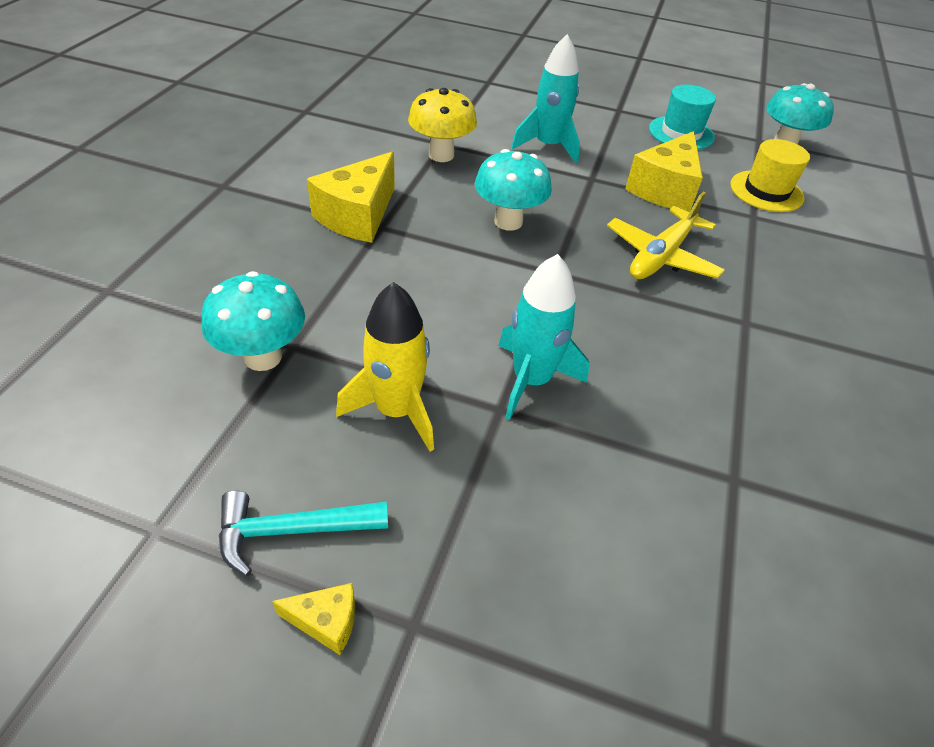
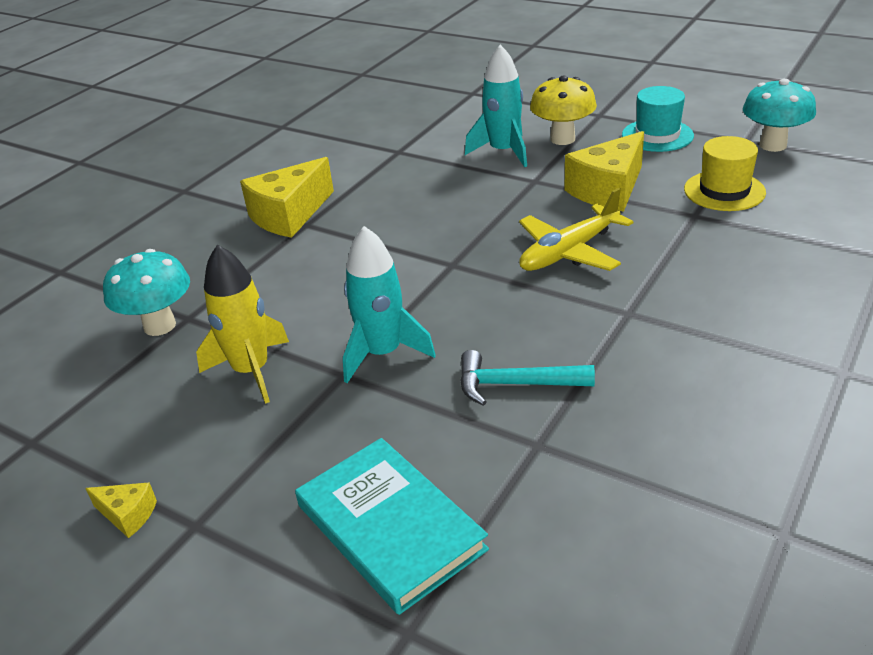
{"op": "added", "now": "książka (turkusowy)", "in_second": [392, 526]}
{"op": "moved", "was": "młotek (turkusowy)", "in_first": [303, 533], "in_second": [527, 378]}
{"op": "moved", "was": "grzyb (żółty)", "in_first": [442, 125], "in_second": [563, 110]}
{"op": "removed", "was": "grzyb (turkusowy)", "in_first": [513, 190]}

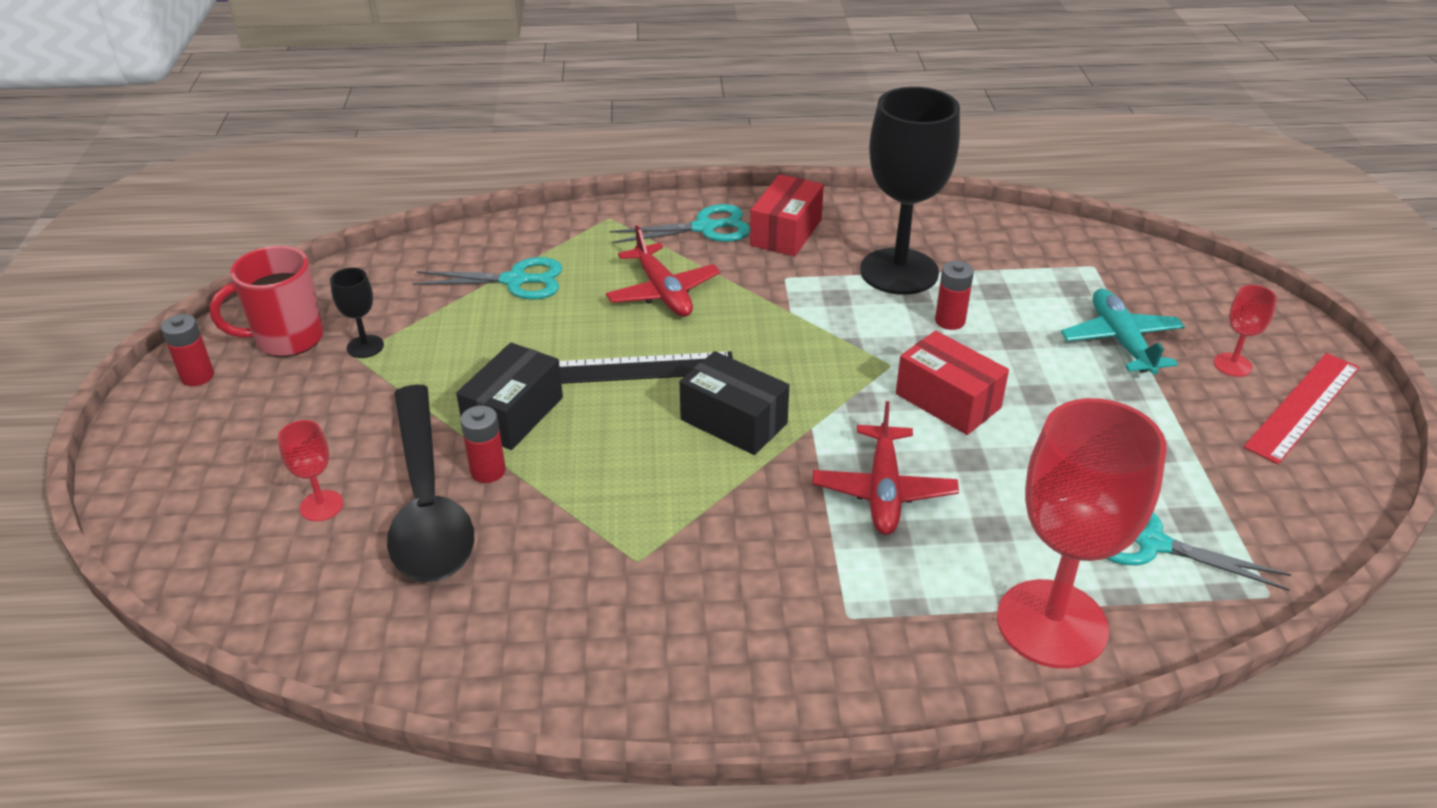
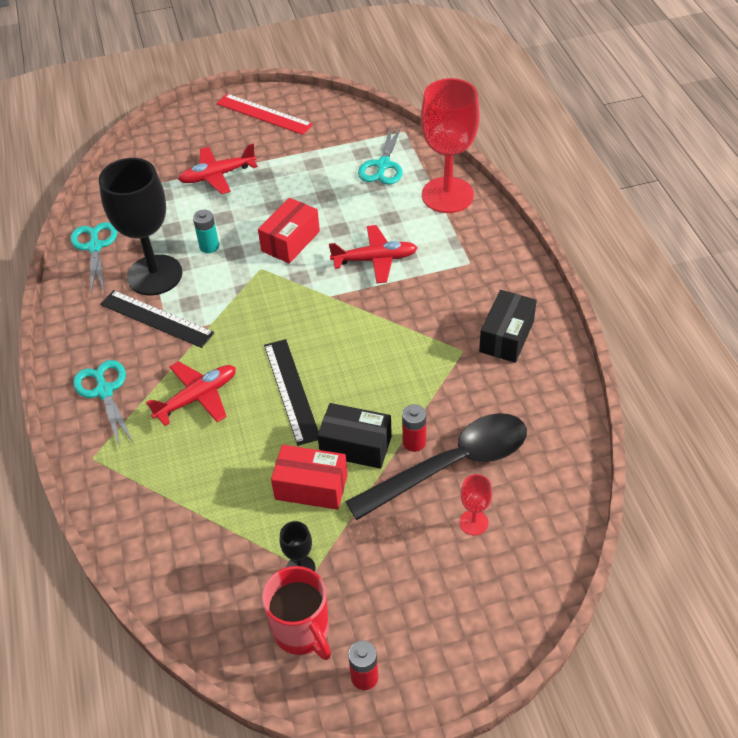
{"op": "moved", "was": "nożyczki (turkusowy)", "in_first": [488, 278], "in_second": [93, 257]}
{"op": "added", "now": "linijka (czarny)", "in_second": [157, 319]}
{"op": "recoloured", "was": "samolot (turkusowy)", "now": "samolot (czerwony)", "in_first": [1123, 332], "in_second": [217, 169]}
{"op": "recoloured", "was": "bateria (czerwony)", "now": "bateria (turkusowy)", "in_first": [954, 295], "in_second": [206, 231]}
{"op": "moved", "was": "pudełko (czerwony)", "in_first": [787, 215], "in_second": [309, 477]}
{"op": "moved", "was": "pudełko (czarny)", "in_first": [734, 403], "in_second": [508, 326]}
{"op": "removed", "was": "kielich (czerwony)", "in_first": [1245, 331]}

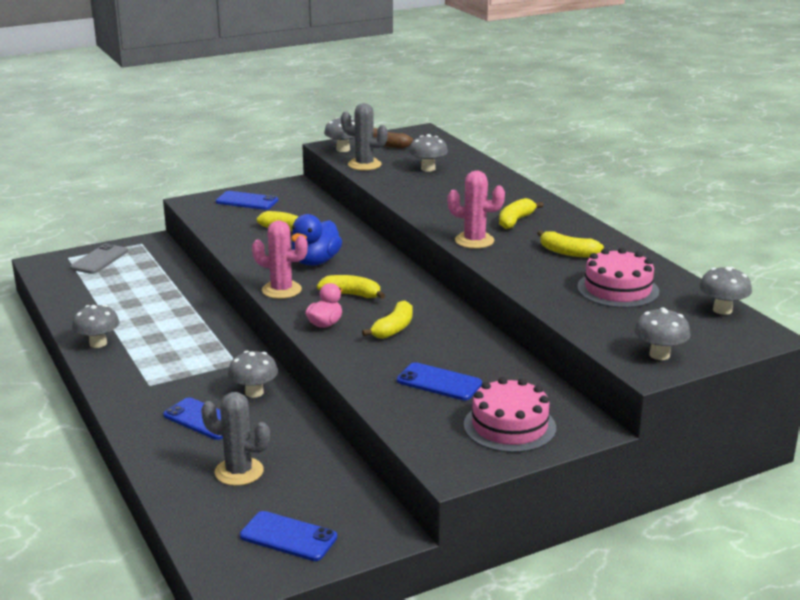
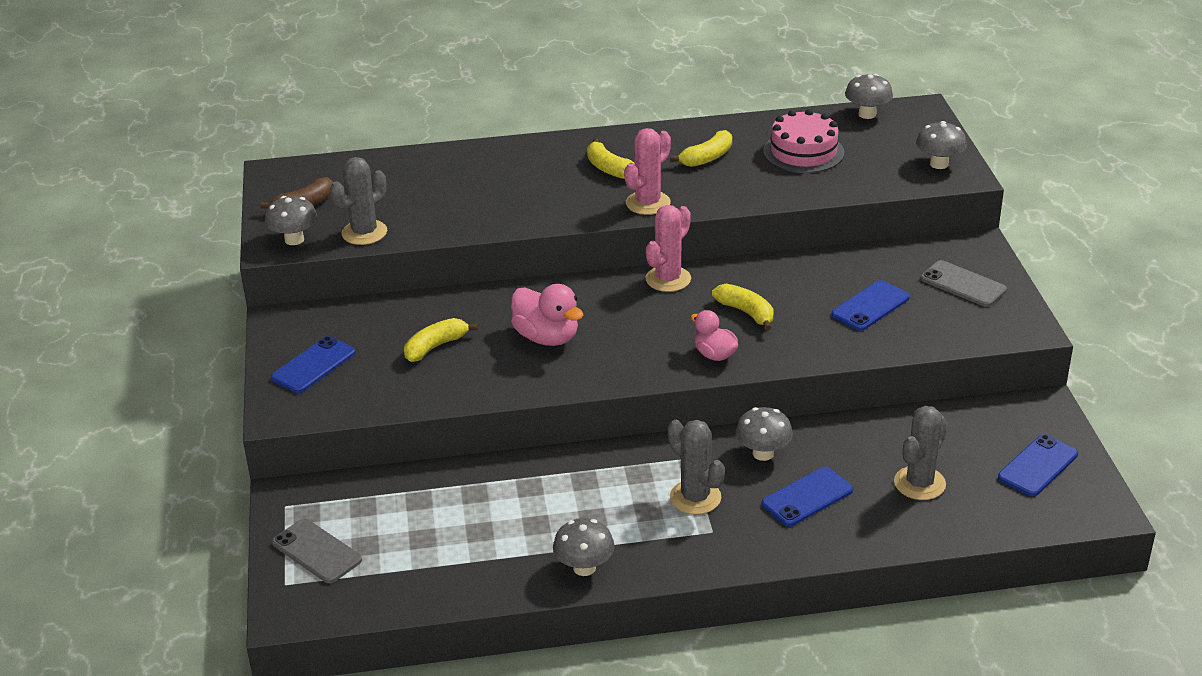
{"op": "recoloured", "was": "kaczka (niebieski)", "now": "kaczka (różowy)", "in_first": [316, 240], "in_second": [547, 315]}
{"op": "moved", "was": "kaktus (różowy)", "in_first": [280, 260], "in_second": [668, 248]}
{"op": "added", "now": "kaktus (szary)", "in_second": [696, 467]}
{"op": "replaced", "was": "tort (różowy)", "now": "telefon (szary)", "in_first": [510, 415], "in_second": [964, 283]}
{"op": "removed", "was": "banan (żółty)", "in_first": [351, 287]}
{"op": "removed", "was": "grzyb (szary)", "in_first": [428, 153]}

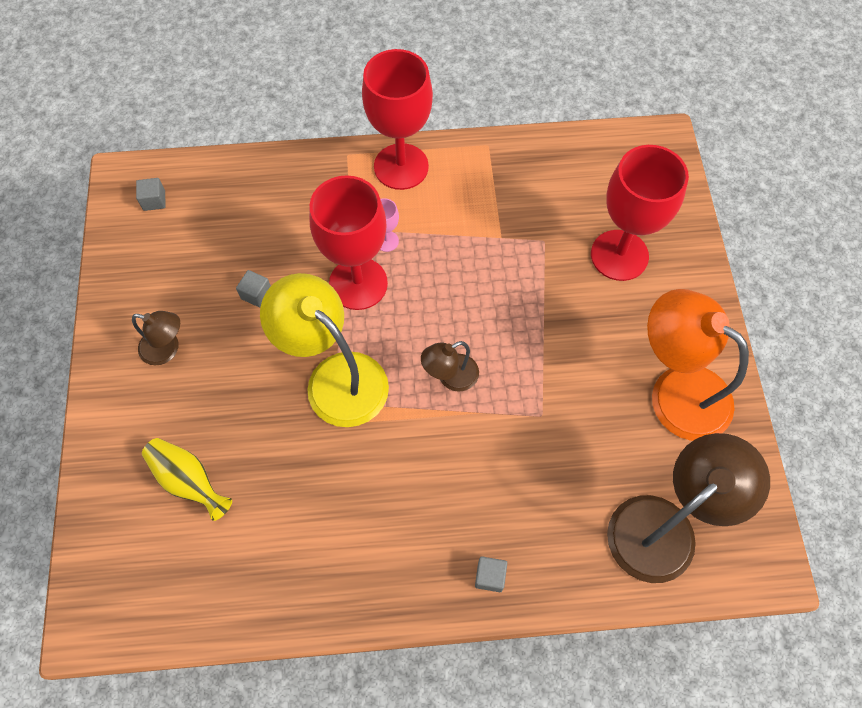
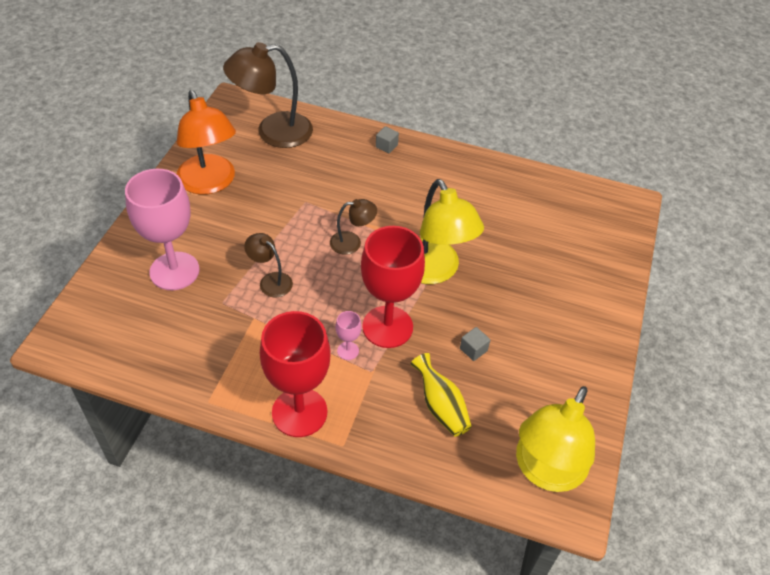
{"op": "recoloured", "was": "kielich (czerwony)", "now": "kielich (różowy)", "in_first": [640, 213], "in_second": [162, 229]}
{"op": "moved", "was": "lampka (brązowy)", "in_first": [156, 338], "in_second": [268, 265]}
{"op": "moved", "was": "wazon (żółty)", "in_first": [187, 479], "in_second": [441, 395]}
{"op": "replaced", "was": "sześcian (szary)", "now": "lampka (żółty)", "in_first": [151, 194], "in_second": [555, 439]}

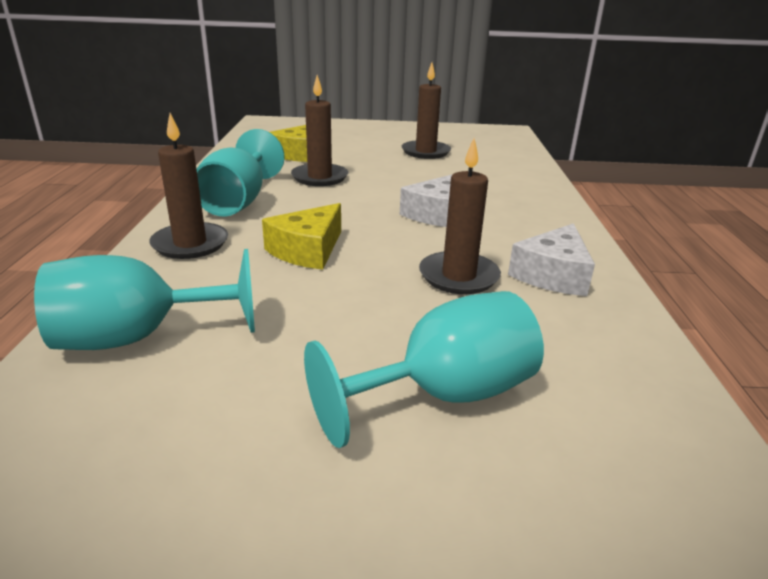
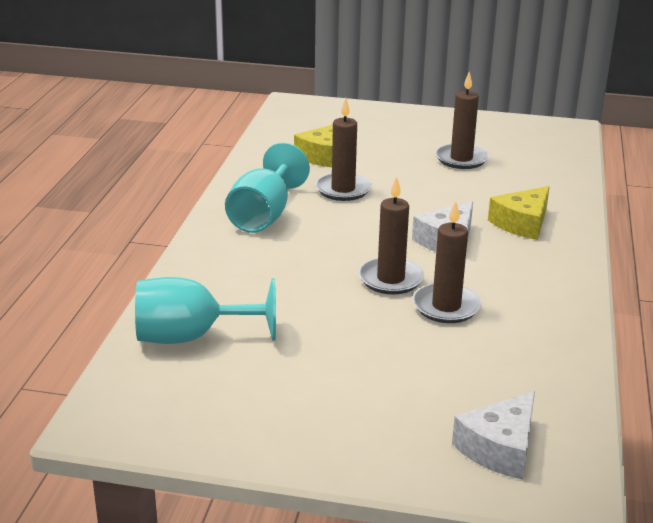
{"op": "moved", "was": "świeca (brązowy)", "in_first": [188, 186], "in_second": [391, 235]}
{"op": "moved", "was": "ser (biały)", "in_first": [551, 259], "in_second": [493, 435]}
{"op": "moved", "was": "ser (żółty)", "in_first": [301, 236], "in_second": [519, 213]}
{"op": "removed", "was": "kielich (turkusowy)", "in_first": [424, 369]}

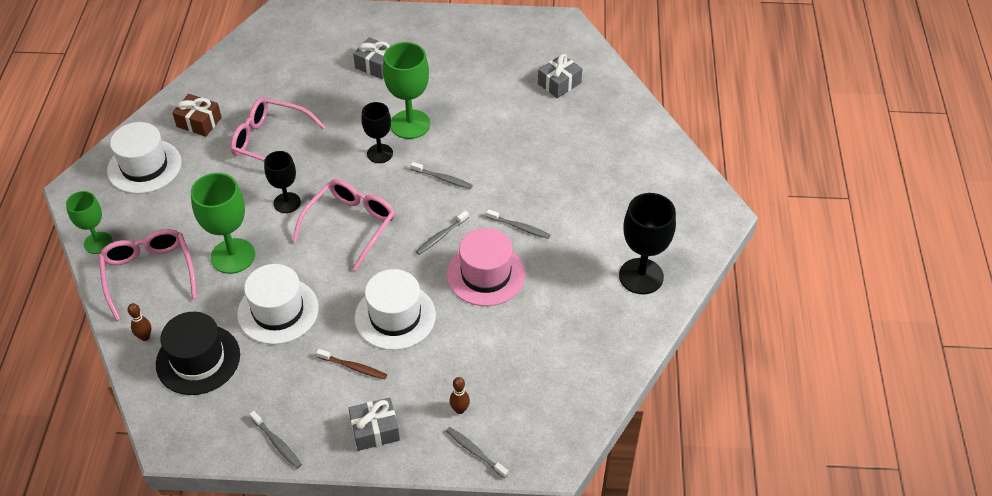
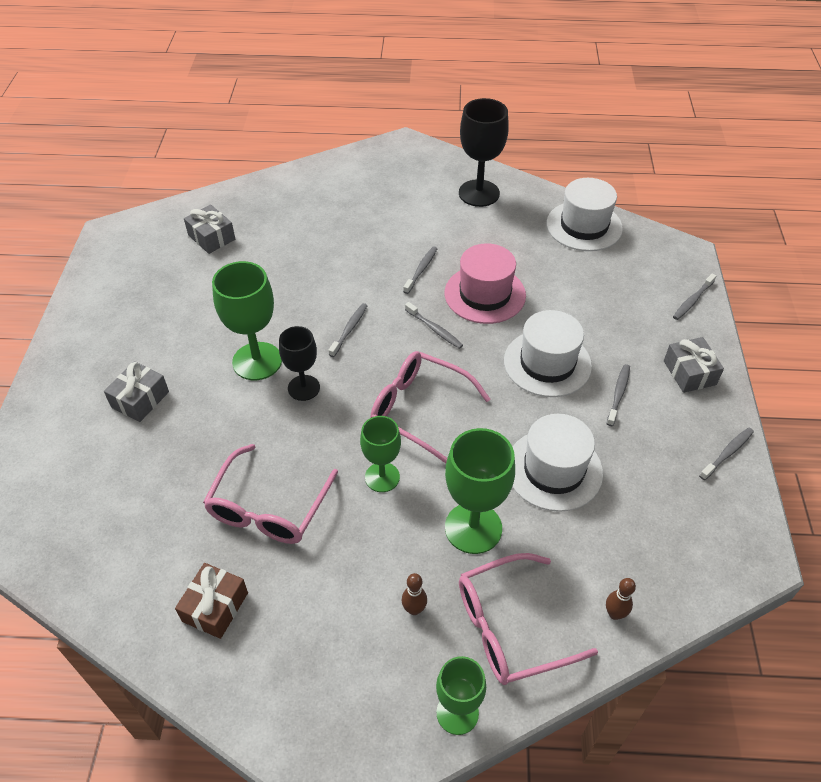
{"op": "recoloured", "was": "kielich (czarny)", "now": "kielich (zielony)", "in_first": [282, 182], "in_second": [380, 454]}
{"op": "moved", "was": "kręgiel (brązowy)", "in_first": [460, 395], "in_second": [414, 594]}
{"op": "moved", "was": "kapelusz (biały)", "in_first": [144, 158], "in_second": [585, 214]}
{"op": "recoloured", "was": "szczoteczka do zębów (brązowy)", "now": "szczoteczka do zębów (szary)", "in_first": [351, 364], "in_second": [618, 395]}
{"op": "removed", "was": "kapelusz (czarny)", "in_first": [198, 353]}

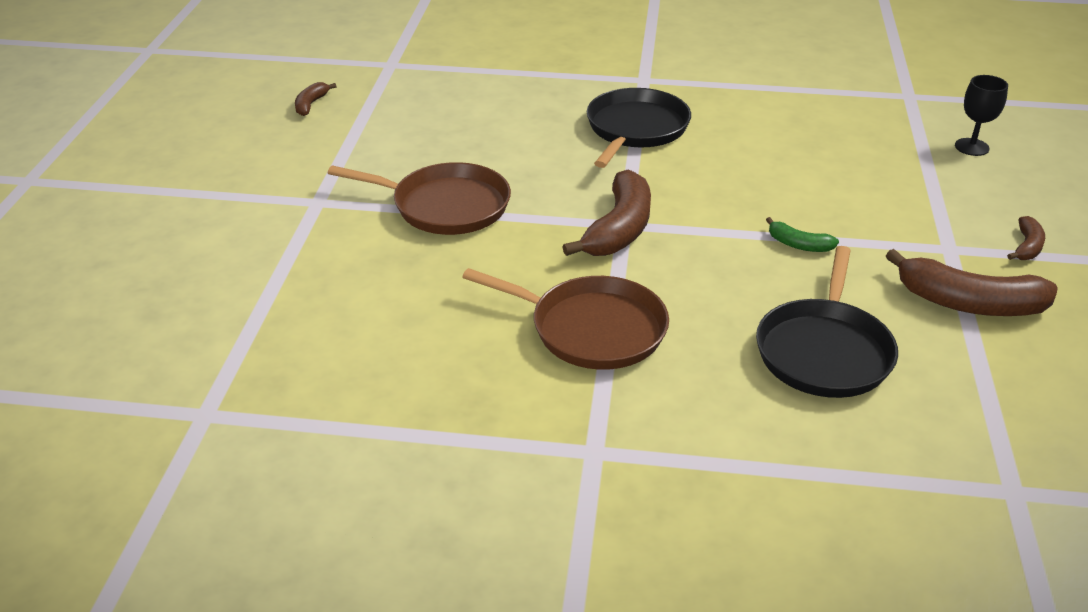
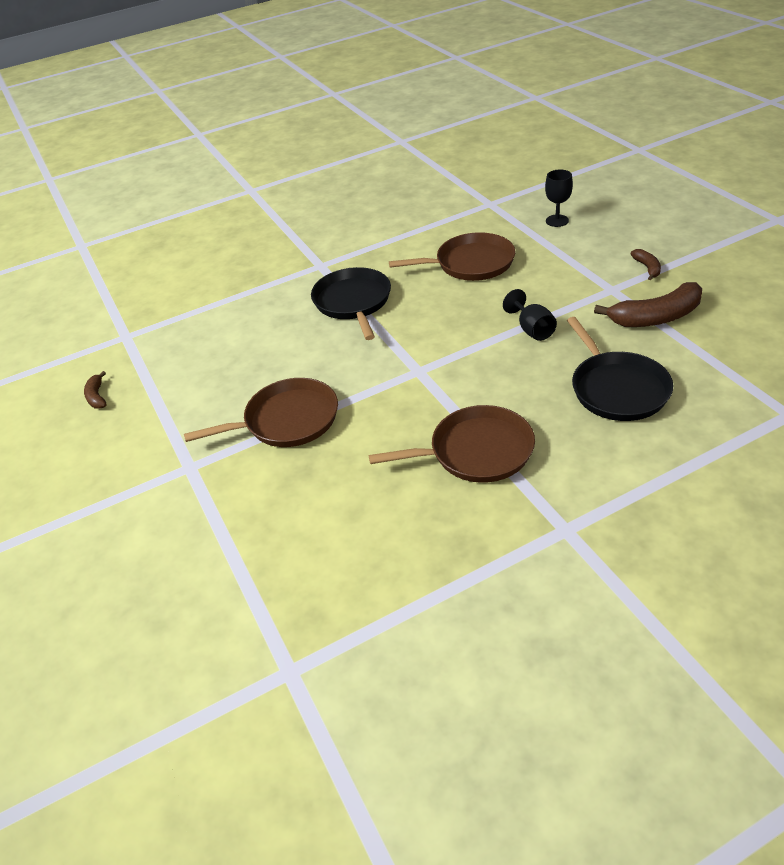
{"op": "added", "now": "patelnia (brązowy)", "in_second": [452, 256]}
{"op": "replaced", "was": "banan (zielony)", "now": "kielich (czarny)", "in_first": [802, 234], "in_second": [530, 315]}
{"op": "removed", "was": "banan (brązowy)", "in_first": [606, 212]}

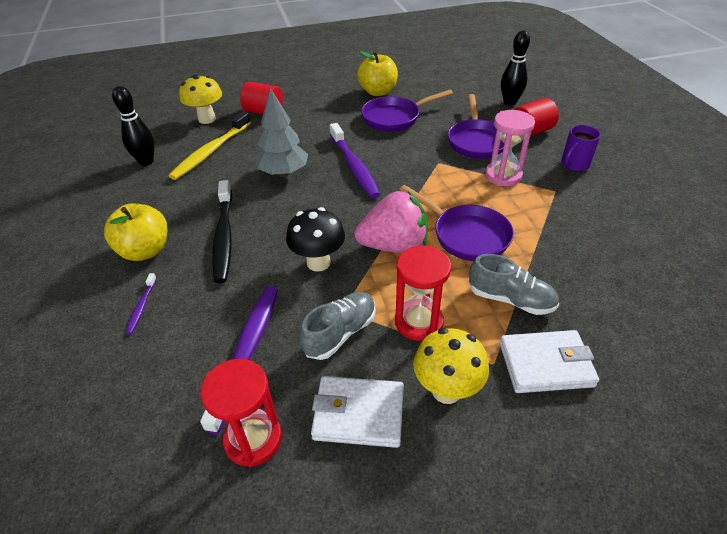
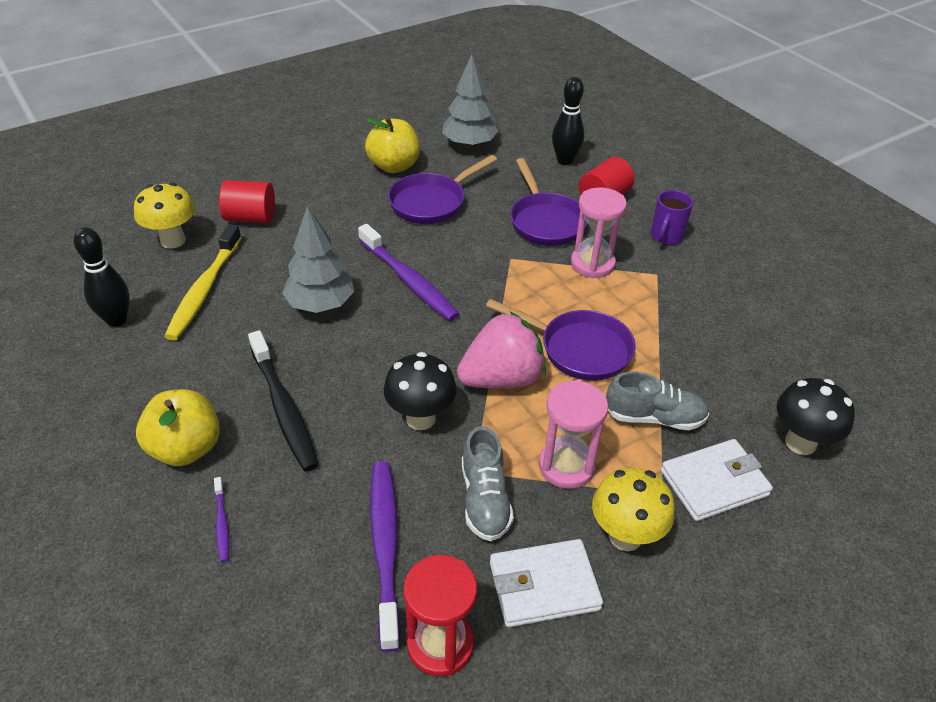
{"op": "added", "now": "drzewko (szary)", "in_second": [470, 101]}
{"op": "turned", "was": "but (szary)", "in_first": [337, 326], "in_second": [488, 483], "clockwise": 150}
{"op": "recoloured", "was": "klepsydra (czerwony)", "now": "klepsydra (różowy)", "in_first": [423, 293], "in_second": [573, 434]}
{"op": "added", "now": "grzyb (czarny)", "in_second": [816, 416]}

